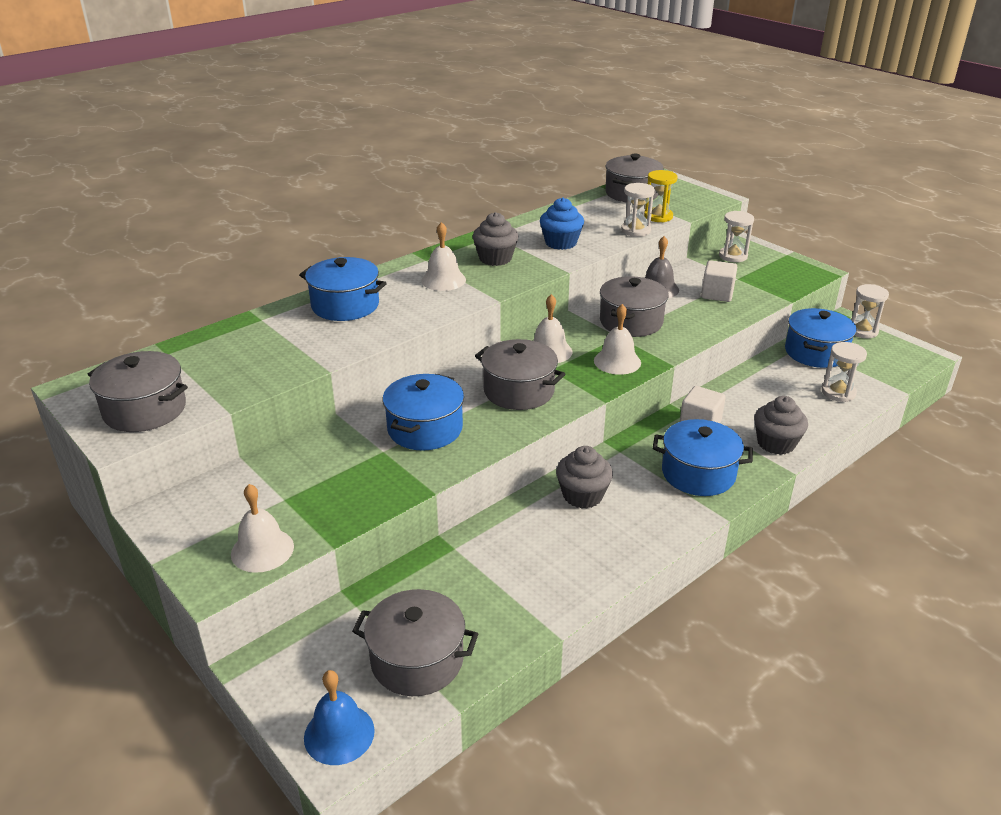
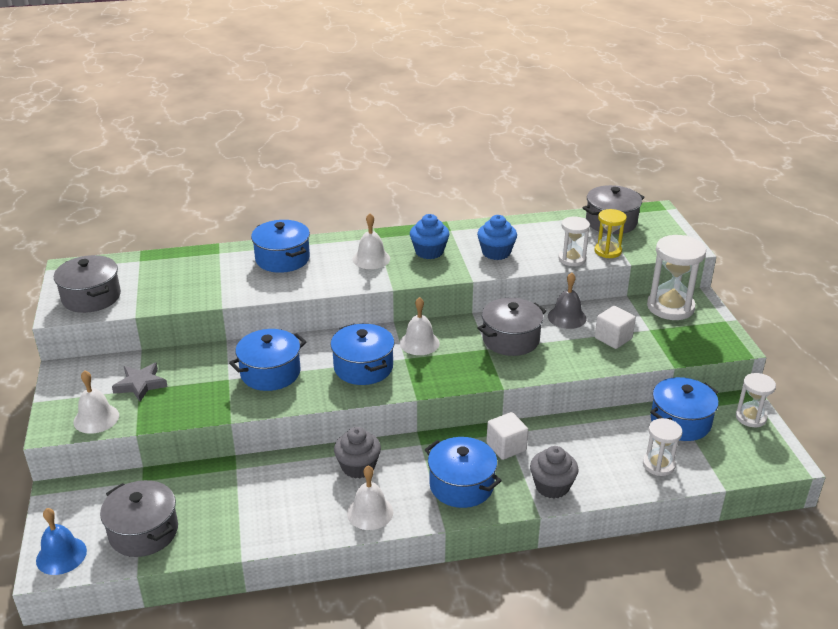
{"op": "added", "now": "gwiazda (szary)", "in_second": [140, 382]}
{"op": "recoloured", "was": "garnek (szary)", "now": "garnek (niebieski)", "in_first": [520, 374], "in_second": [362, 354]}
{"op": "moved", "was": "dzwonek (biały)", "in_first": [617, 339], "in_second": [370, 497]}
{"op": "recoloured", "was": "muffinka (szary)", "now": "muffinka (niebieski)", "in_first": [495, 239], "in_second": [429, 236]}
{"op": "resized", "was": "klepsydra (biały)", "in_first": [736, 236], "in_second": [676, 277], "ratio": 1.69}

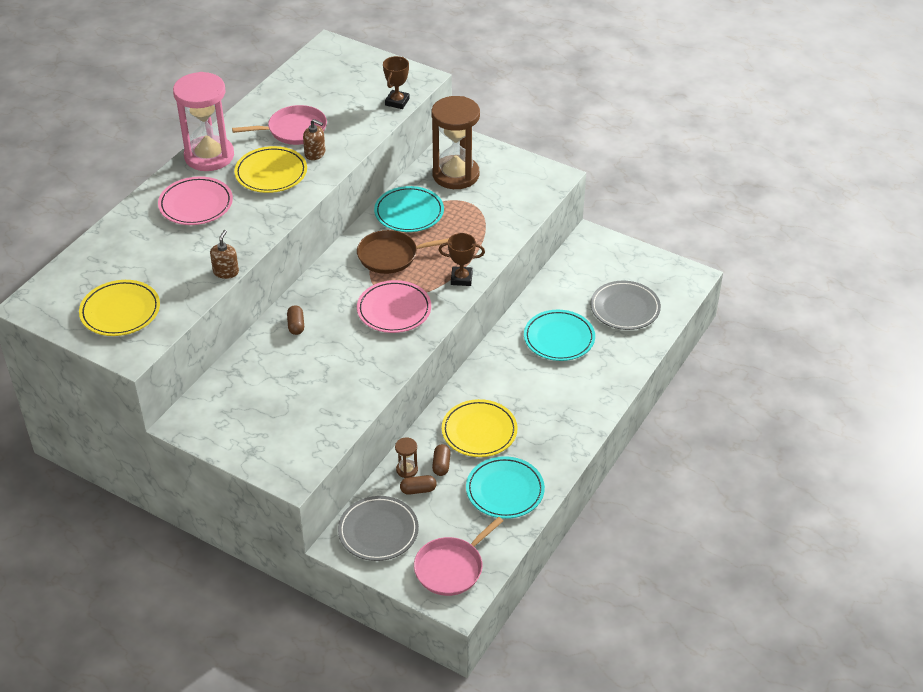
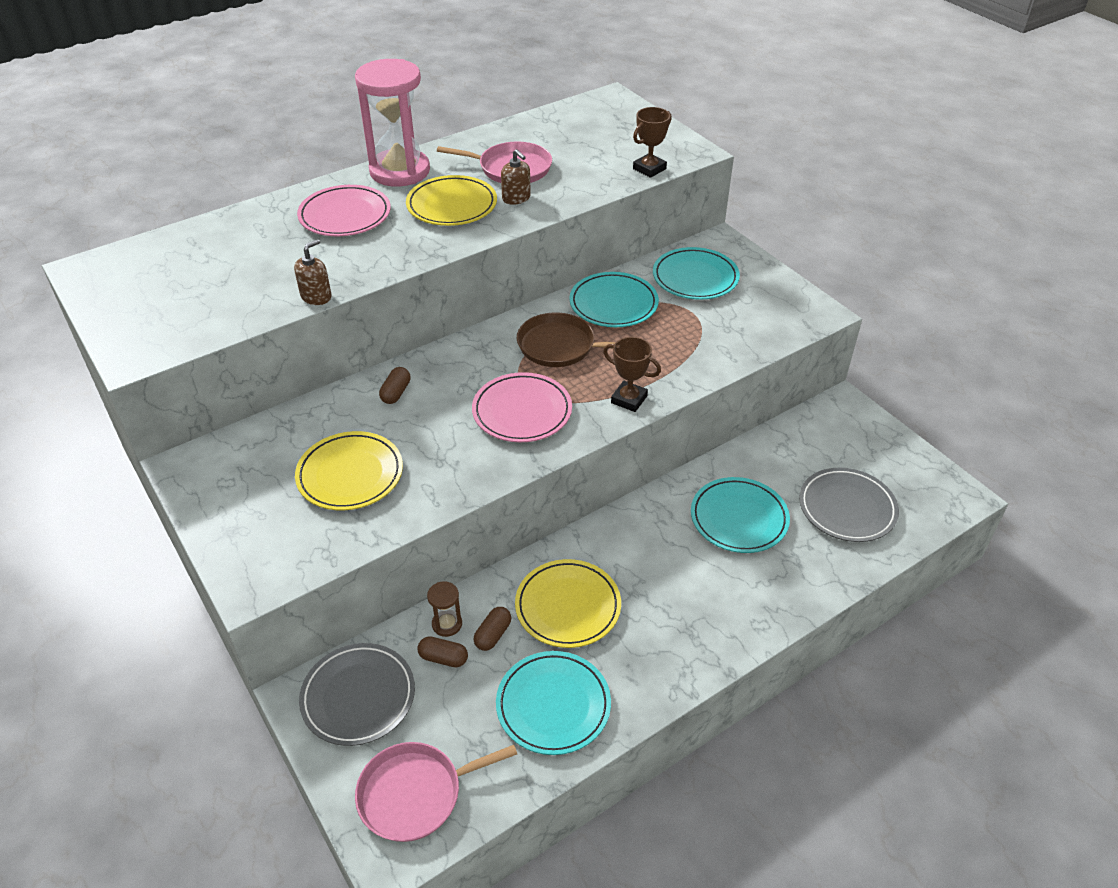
{"op": "moved", "was": "talerz (żółty)", "in_first": [119, 308], "in_second": [349, 471]}
{"op": "replaced", "was": "klepsydra (brązowy)", "now": "talerz (turkusowy)", "in_first": [455, 142], "in_second": [696, 273]}

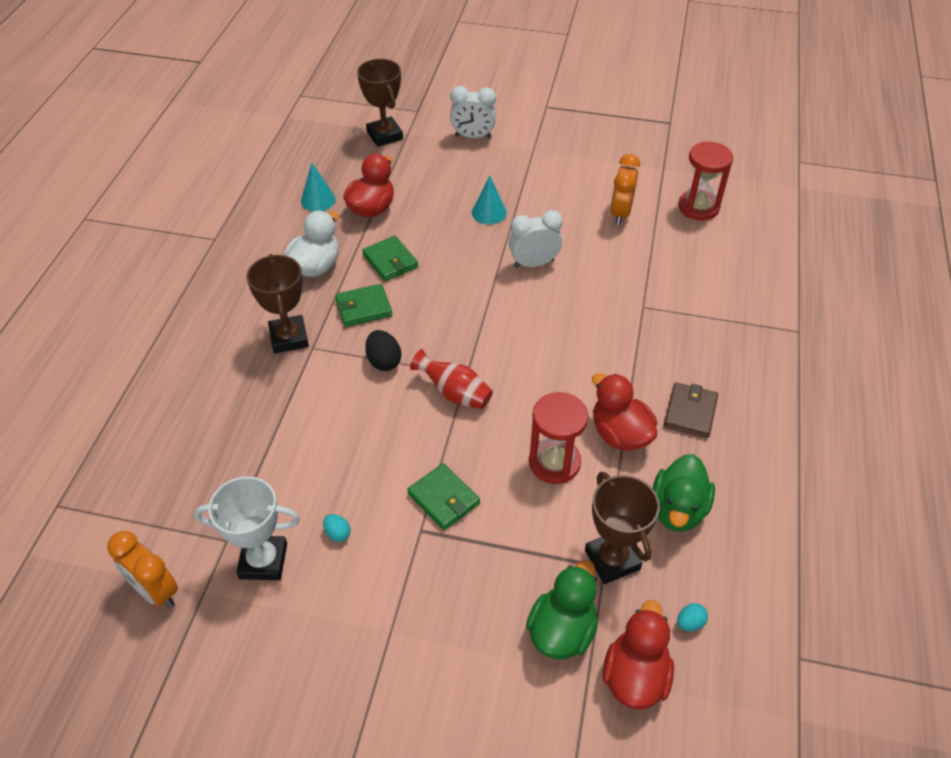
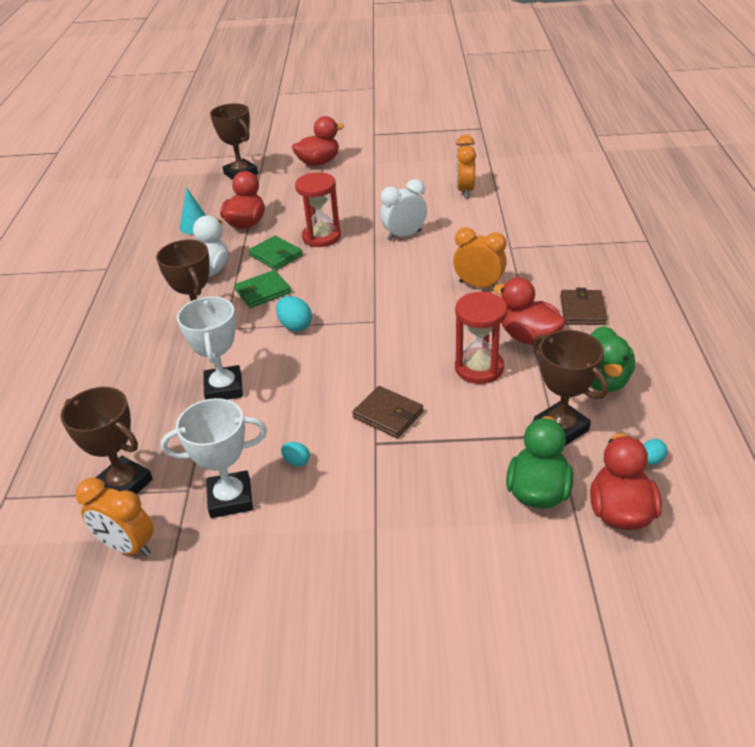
{"op": "added", "now": "puchar (brązowy)", "in_second": [106, 440]}
{"op": "added", "now": "puchar (biały)", "in_second": [210, 348]}
{"op": "recoloured", "was": "jajko (czarny)", "now": "jajko (turkusowy)", "in_first": [383, 350], "in_second": [294, 313]}
{"op": "replaced", "was": "budzik (biały)", "now": "kaczka (czerwony)", "in_first": [473, 112], "in_second": [318, 141]}
{"op": "moved", "was": "klepsydra (czerwony)", "in_first": [706, 181], "in_second": [318, 209]}
{"op": "recoloured", "was": "portfel (zielony)", "now": "portfel (brązowy)", "in_first": [443, 496], "in_second": [387, 412]}
{"op": "added", "now": "budzik (pomarańczowy)", "in_second": [480, 257]}
{"op": "removed", "was": "wazon (czerwony)", "in_first": [451, 379]}
{"op": "removed", "was": "stożek (turkusowy)", "in_first": [489, 199]}

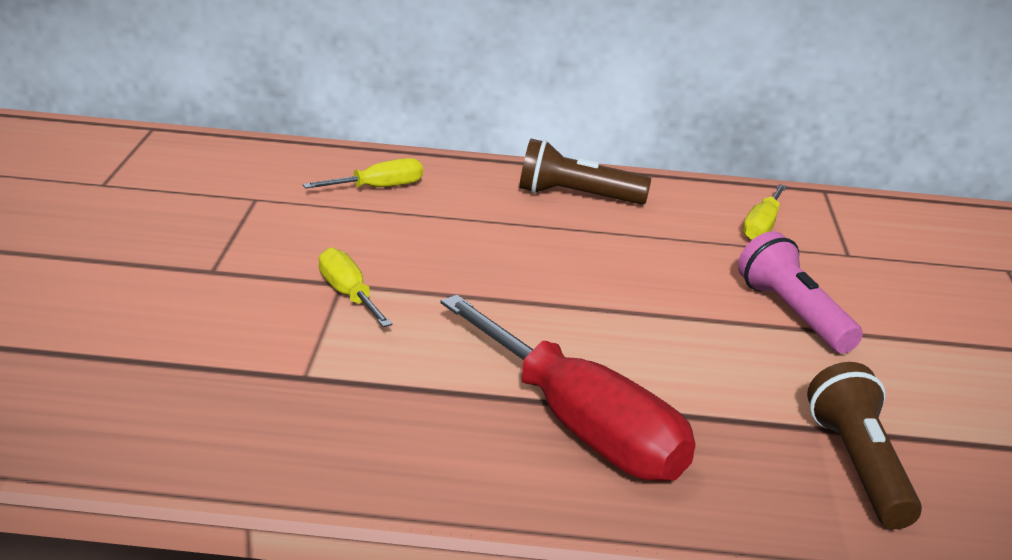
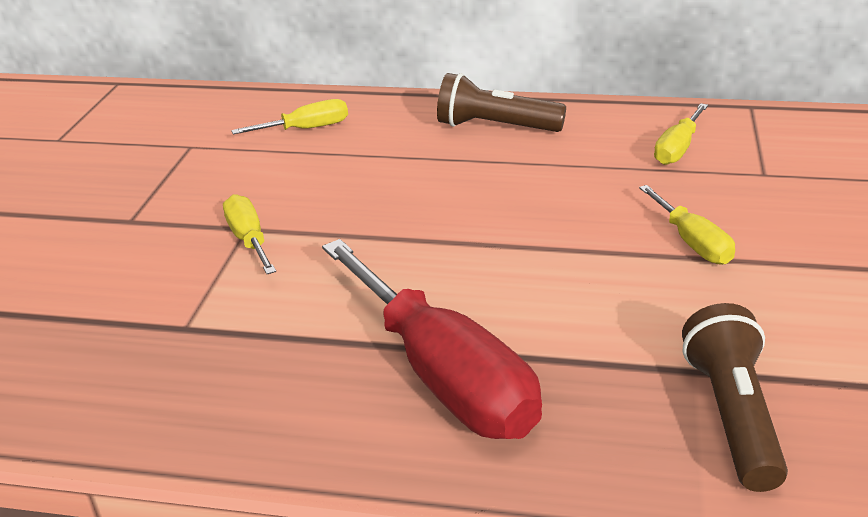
{"op": "replaced", "was": "latarka (różowy)", "now": "śrubokręt (żółty)", "in_first": [800, 292], "in_second": [687, 225]}

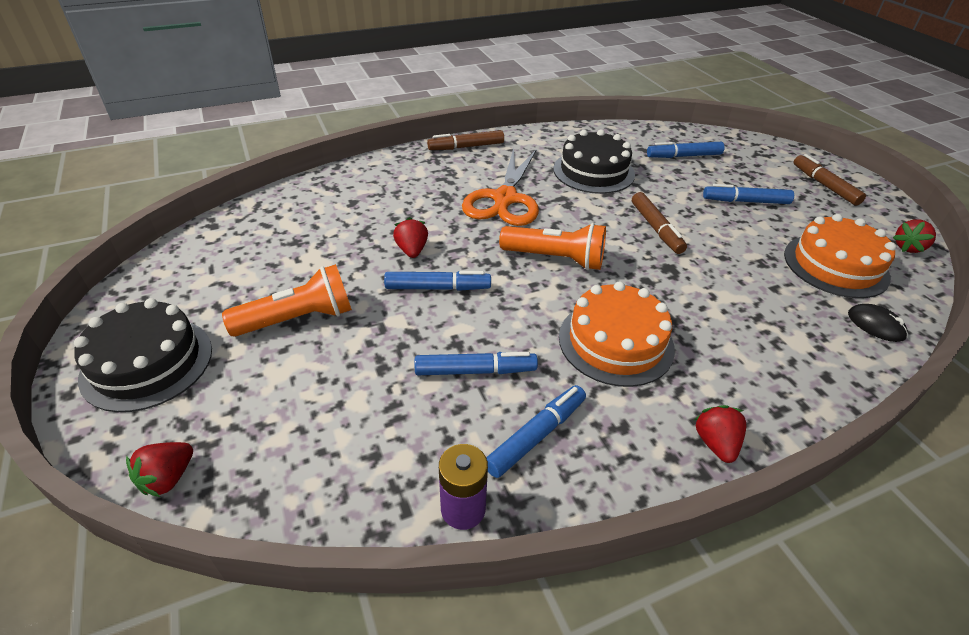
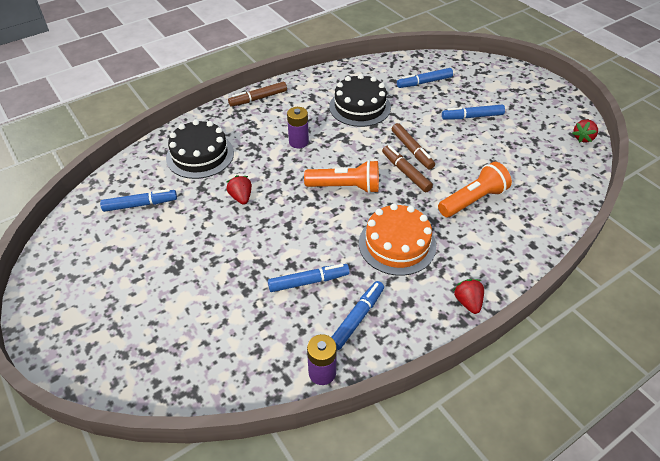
{"op": "moved", "was": "flamaster (niebieski)", "in_first": [437, 281], "in_second": [138, 200]}
{"op": "moved", "was": "tort (czarny)", "in_first": [143, 355], "in_second": [200, 149]}
{"op": "replaced", "was": "nożyczki (pomarańczowy)", "now": "bateria (fioletowy)", "in_first": [500, 187], "in_second": [298, 127]}
{"op": "moved", "was": "flamaster (brązowy)", "in_first": [830, 179], "in_second": [407, 169]}
{"op": "moved", "was": "latarka (pomarańczowy)", "in_first": [287, 300], "in_second": [475, 189]}
{"op": "removed", "was": "truskawka (czerwony)", "in_first": [159, 469]}
{"op": "removed", "was": "tort (pomarańczowy)", "in_first": [840, 256]}
{"op": "removed", "was": "myszka (czarny)", "in_first": [878, 323]}

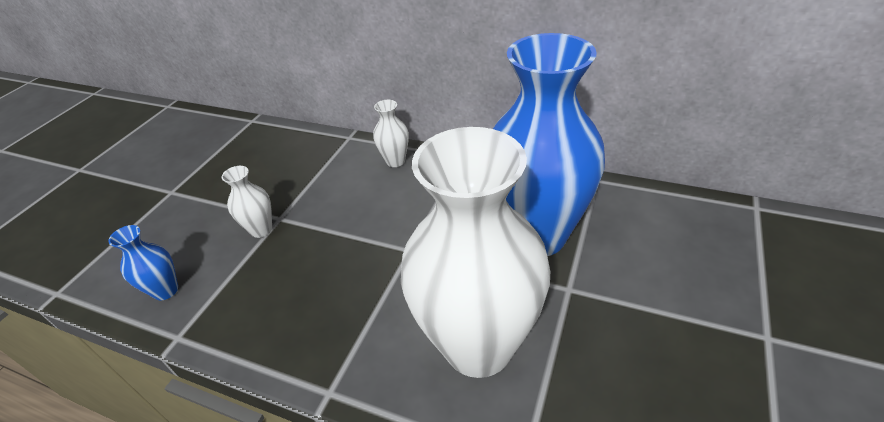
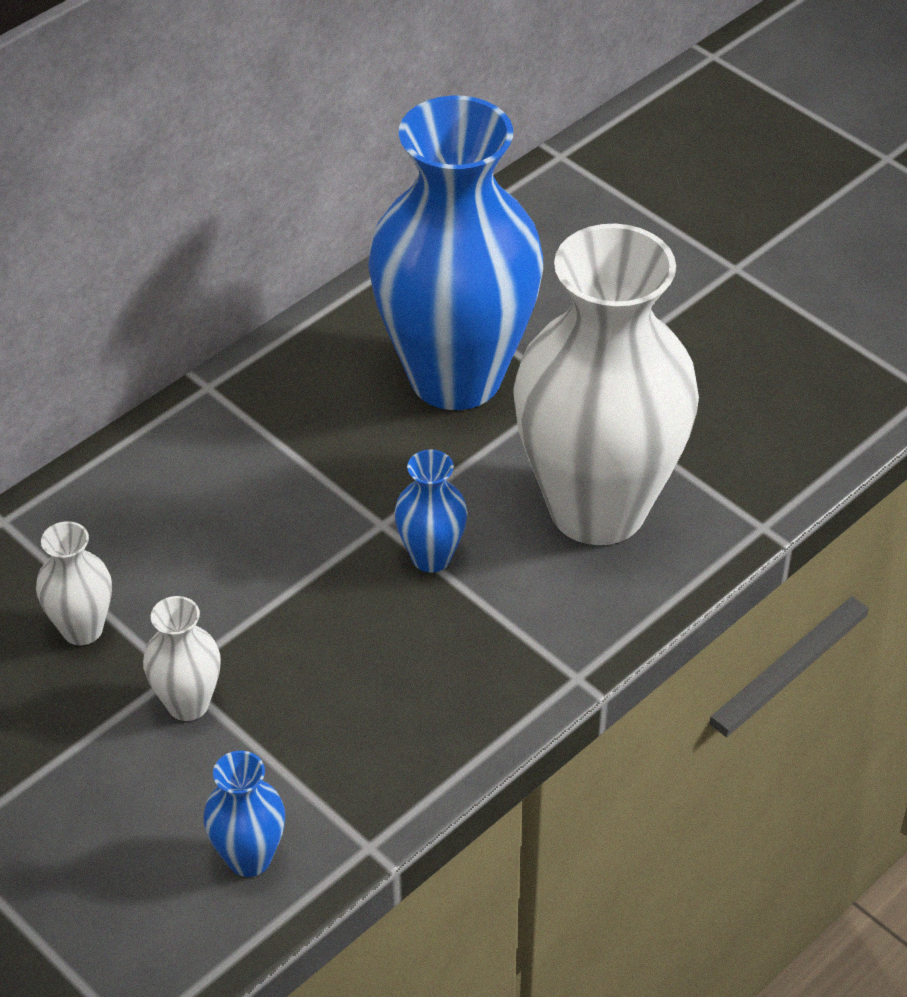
{"op": "moved", "was": "wazon (biały)", "in_first": [391, 133], "in_second": [74, 583]}
{"op": "added", "now": "wazon (niebieski)", "in_second": [431, 511]}

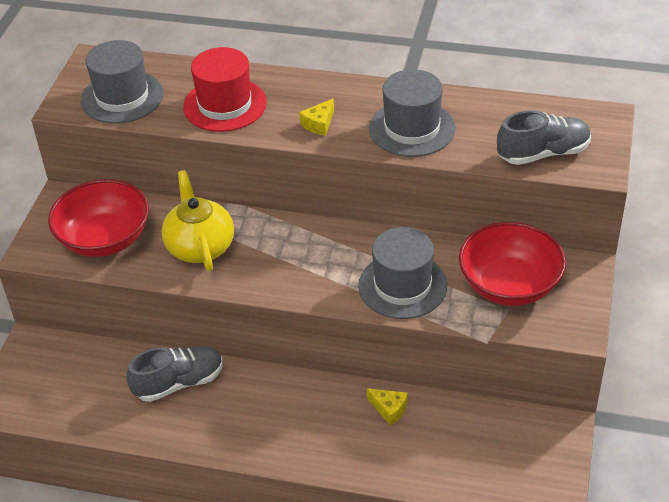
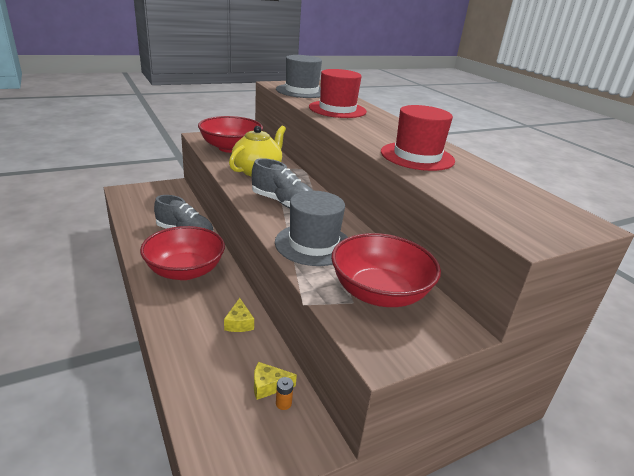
{"op": "added", "now": "miska (czerwony)", "in_second": [182, 253]}
{"op": "moved", "was": "but (szary)", "in_first": [544, 138], "in_second": [282, 183]}
{"op": "moved", "was": "ser (żółty)", "in_first": [316, 117], "in_second": [275, 381]}
{"op": "added", "now": "bateria (pomarańczowy)", "in_second": [285, 393]}
{"op": "recoloured", "was": "kapelusz (szary)", "now": "kapelusz (czerwony)", "in_first": [412, 113], "in_second": [418, 138]}

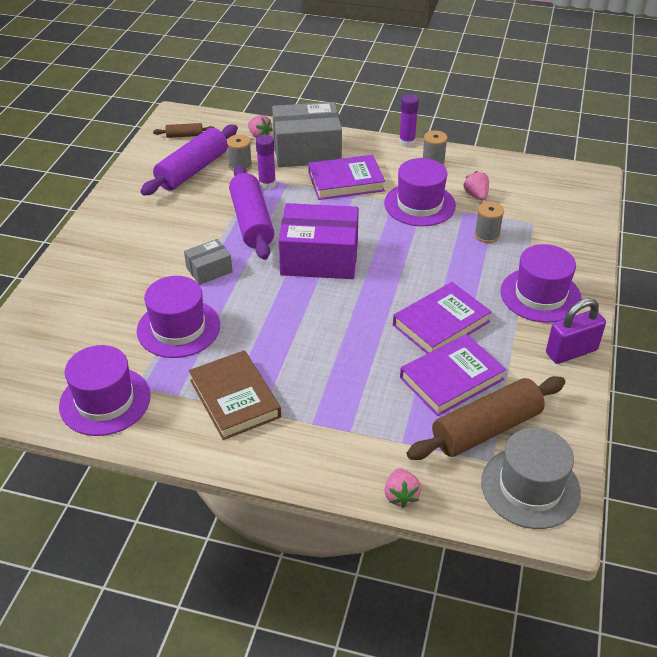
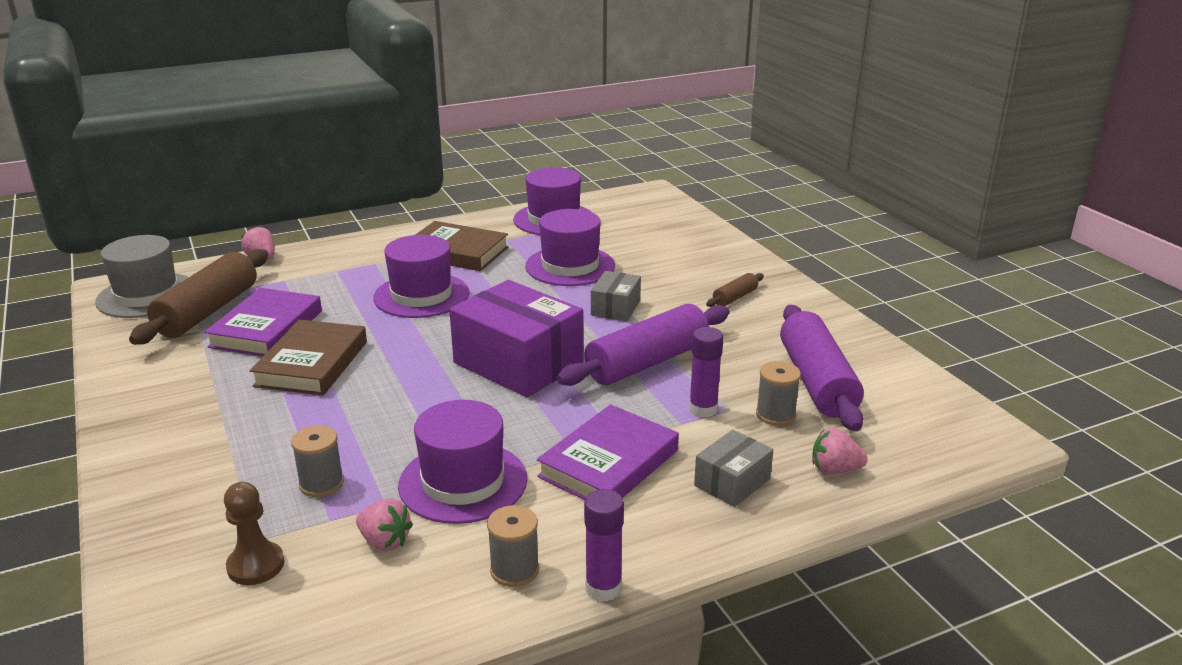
{"op": "added", "now": "pionek (brązowy)", "in_second": [254, 533]}
{"op": "recoloured", "was": "książka (fioletowy)", "now": "książka (brązowy)", "in_first": [442, 318], "in_second": [308, 357]}
{"op": "moved", "was": "kapelusz (fioletowy)", "in_first": [541, 283], "in_second": [421, 276]}
{"op": "turned", "was": "pudełko (fioletowy)", "in_first": [318, 241], "in_second": [516, 338], "clockwise": 75}
{"op": "turned", "was": "wałek do ciasta (fioletowy)", "in_first": [251, 212], "in_second": [643, 345], "clockwise": -75}
{"op": "resized", "was": "pudełko (szary)", "in_first": [307, 134], "in_second": [733, 468], "ratio": 0.5}
{"op": "moved", "was": "wałek do ciasta (brązowy)", "in_first": [184, 130], "in_second": [735, 290]}
{"op": "removed", "was": "kłódka (fioletowy)", "in_first": [576, 331]}

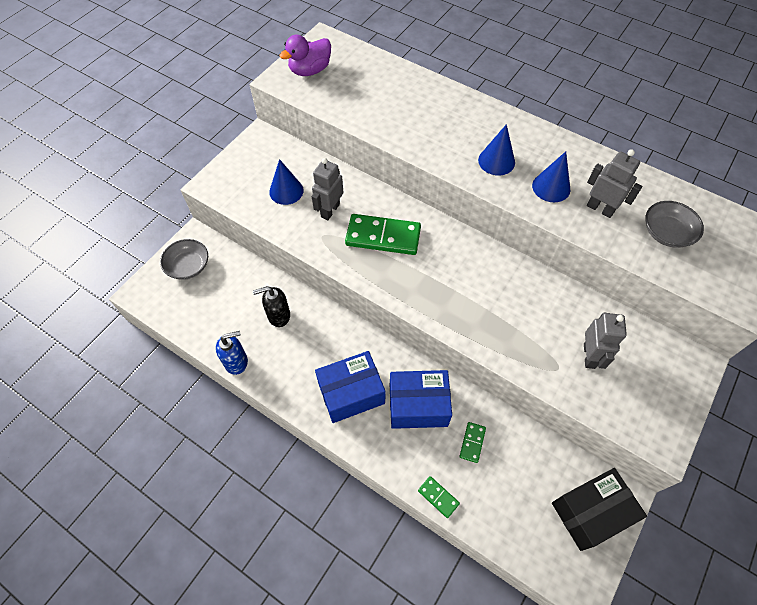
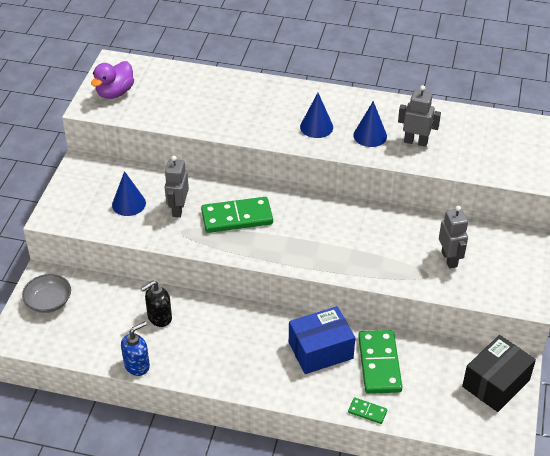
{"op": "resized", "was": "kostka domina (zielony)", "in_first": [473, 442], "in_second": [380, 362], "ratio": 2.1}
{"op": "removed", "was": "pudełko (niebieski)", "in_first": [350, 387]}
{"op": "removed", "was": "miska (szary)", "in_first": [675, 224]}

